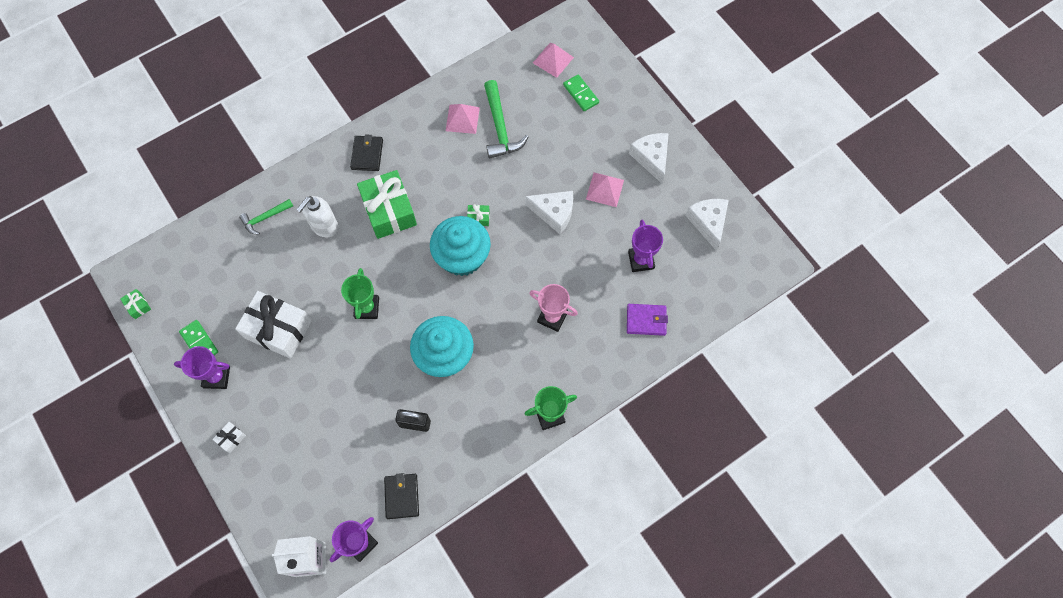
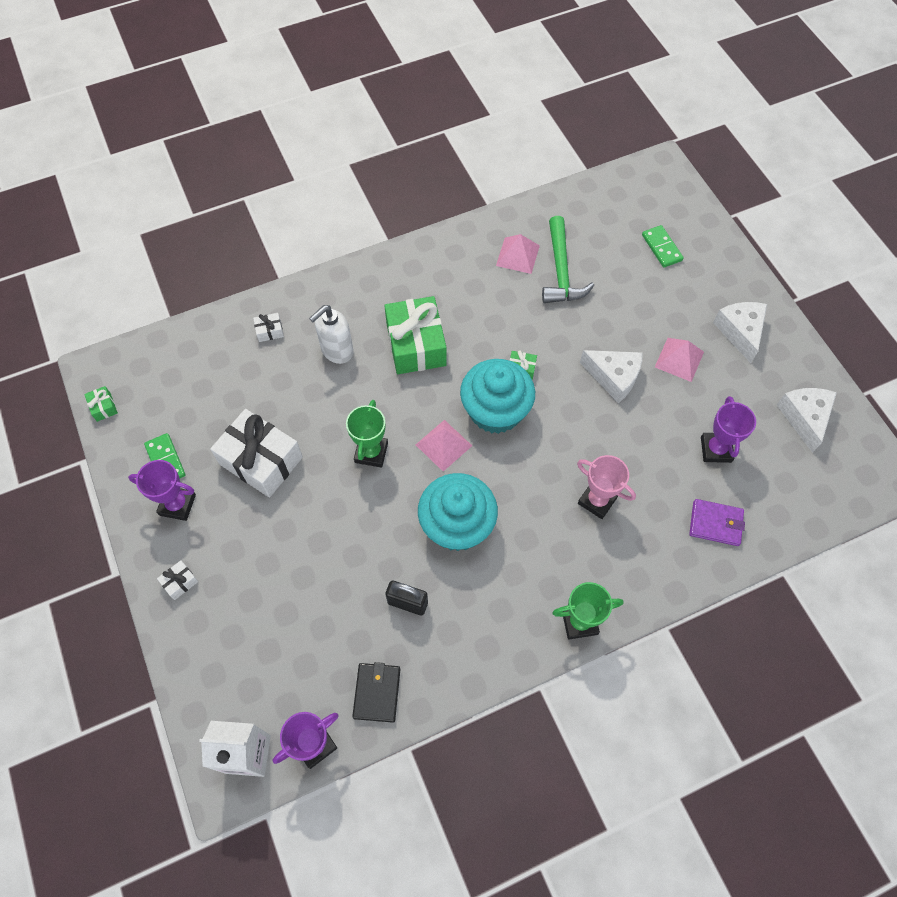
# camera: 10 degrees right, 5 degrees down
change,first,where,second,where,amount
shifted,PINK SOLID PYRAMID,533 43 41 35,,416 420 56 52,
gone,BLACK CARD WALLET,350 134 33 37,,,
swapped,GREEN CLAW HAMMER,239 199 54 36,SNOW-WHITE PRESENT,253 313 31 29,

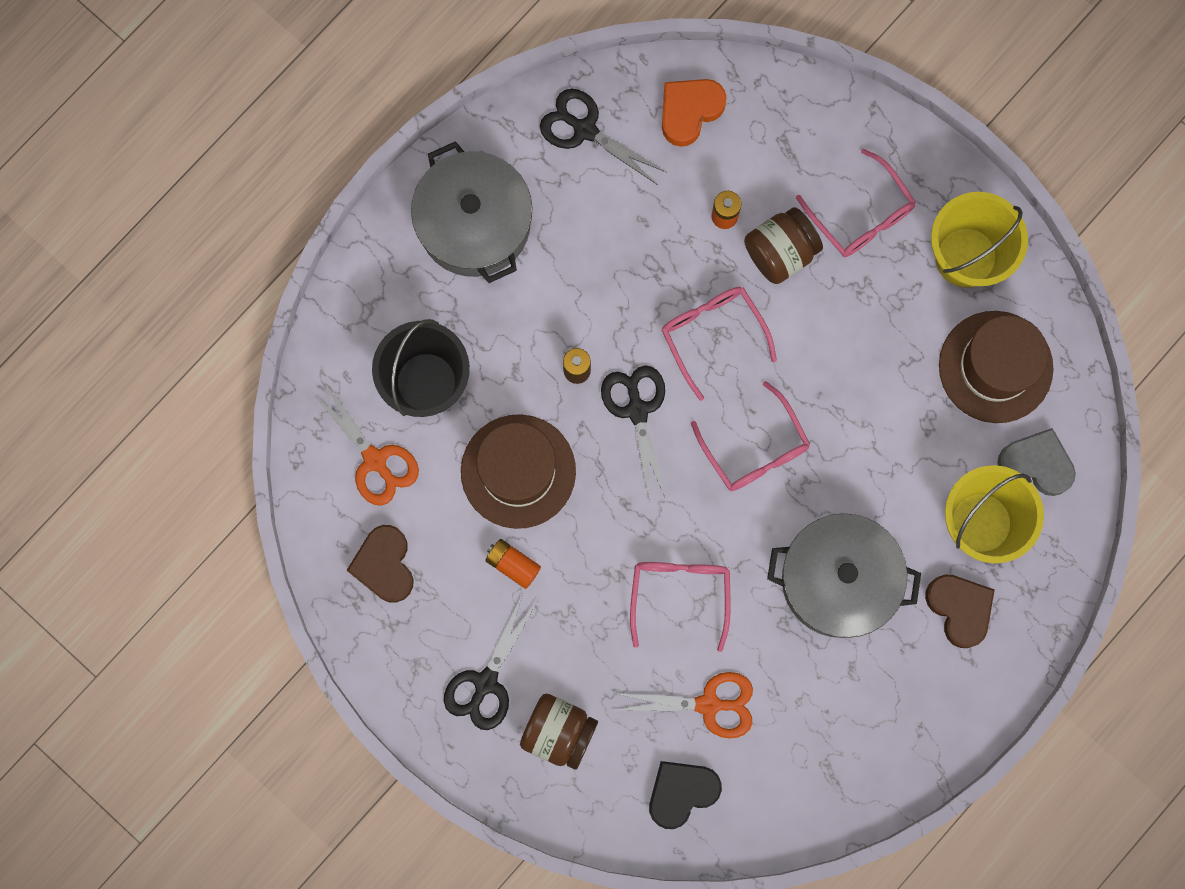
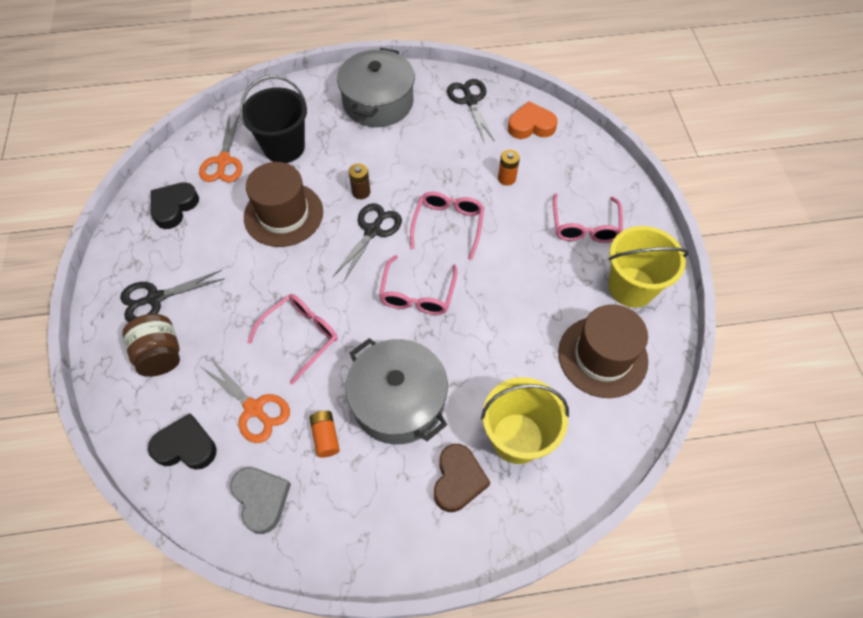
# camera: 40 degrees right, 20 degrees down
change,first,where,second,where,amount
gone,BROWN JAM JAR,744 207 79 77,,,
shifted,GREY HEART SHAPE,997 428 79 68,,230 467 61 67,
repainted,BROWN HEART SHAPE,346 525 68 78,BLACK HEART SHAPE,151 182 48 47,
shifted,ORANGE BATTERY,485 539 56 50,,310 411 30 47,

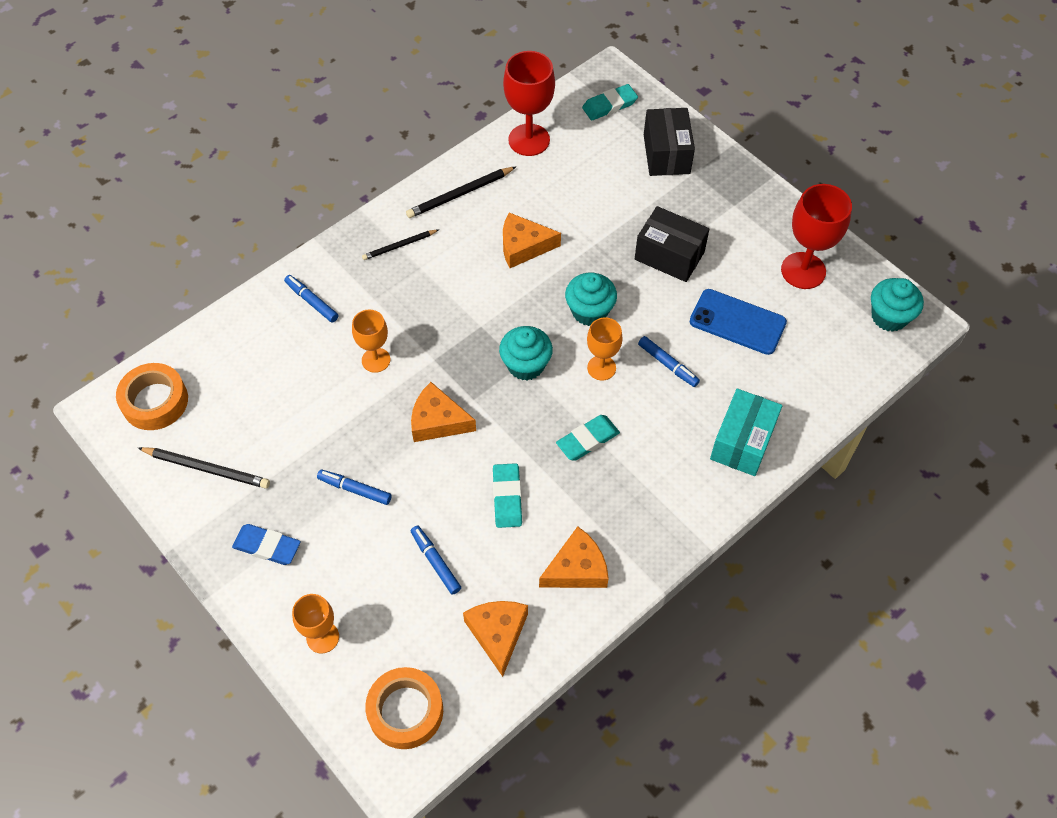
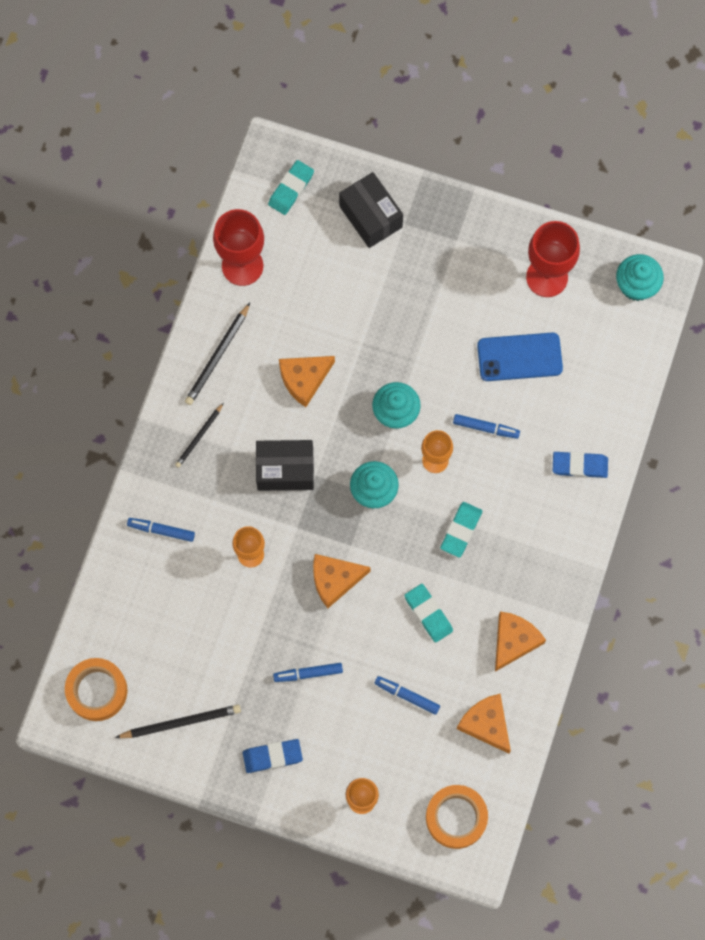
# camera: 30 degrees left, 15 degrees up
change,first,where,second,where,amount
shifted,BLACK BOX,635 206 74 76,,256 440 58 51,
swapped,TURQUOISE BOX,710 389 72 87,BLUE GUM ERASER,553 452 55 26,

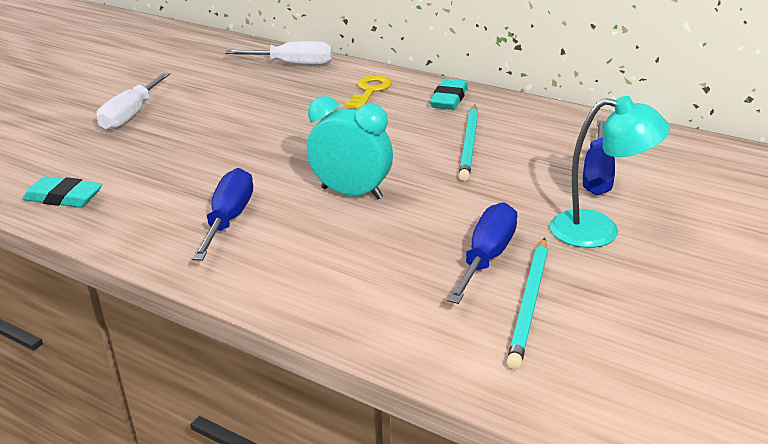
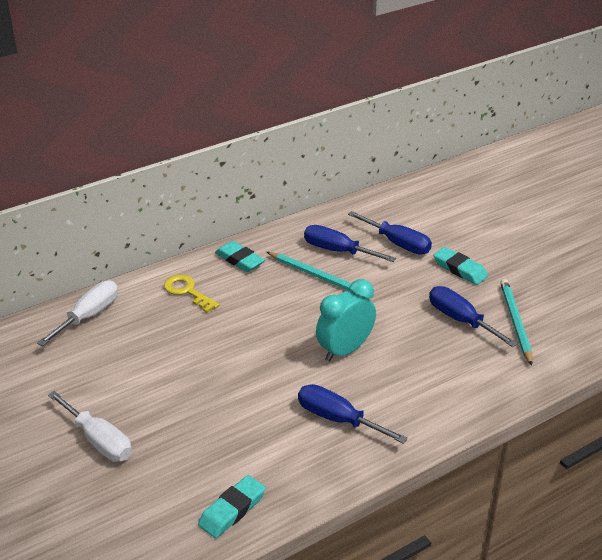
# camera: 65 degrees left, 5 degrees up
change,first,where,second,where,amount
swapped,TURQUOISE DESK LAMP,550 96 120 152,TURQUOISE GUM ERASER,433 247 55 38,
rotated,TURQUOISE WOODEN PENCIL,507 238 41 132,,500 279 32 87,135 degrees counterclockwise
new,,,BLUE FLAT SCREWDRIVER,304 225 92 37,

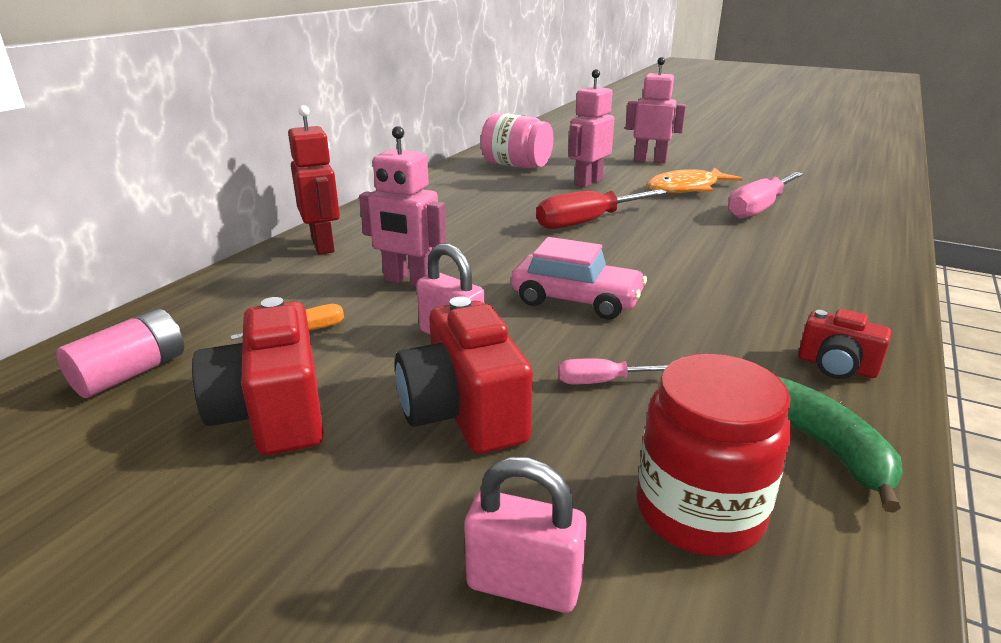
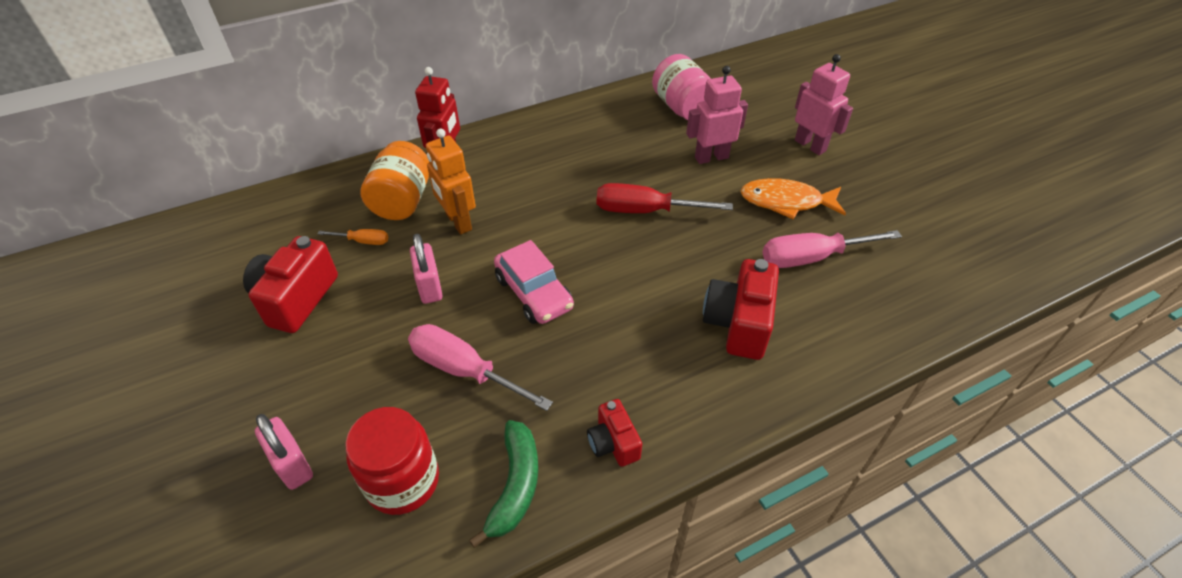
# camera: 35 degrees right, 20 degrees up
change,first,where,second,where,amount
repainted,PINK ROBOT FIGURE,359 126 87 161,ORANGE ROBOT FIGURE,426 128 50 106,
shifted,CRIMSON CAMERA,395 297 138 157,,703 259 76 101,
gone,PINK BATTERY,56 309 128 89,,,
scaled,PINK FLAT SCREWDRIVER,558 359 110 25,,408 324 145 87,x1.96
new,,,ORANGE JAM JAR,360 141 69 79,

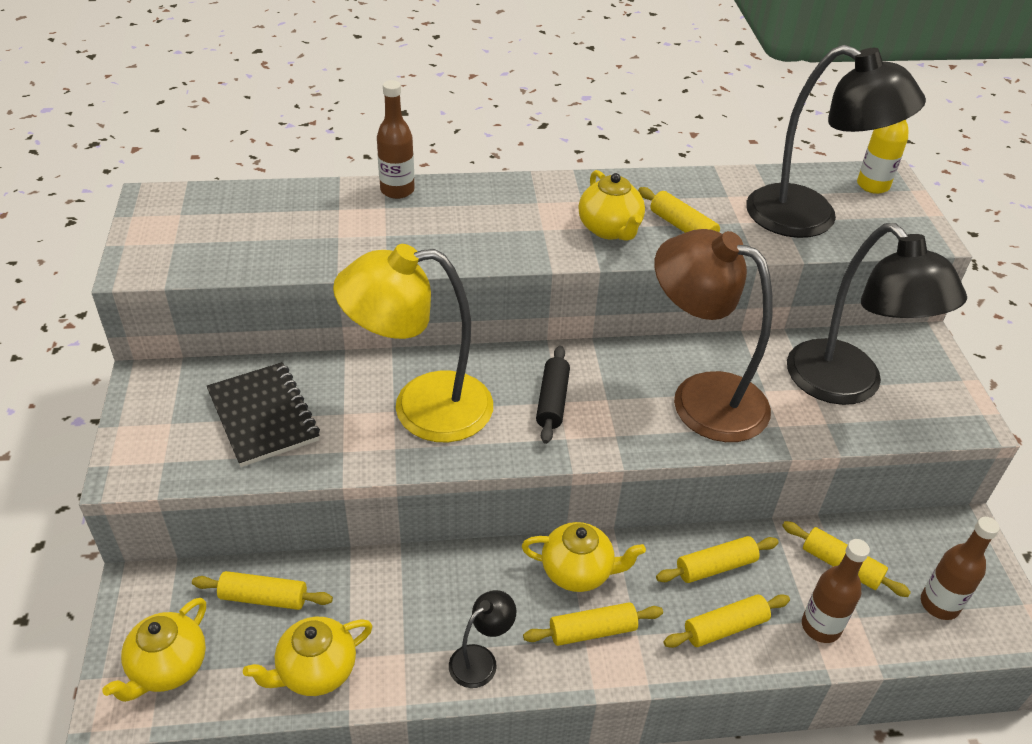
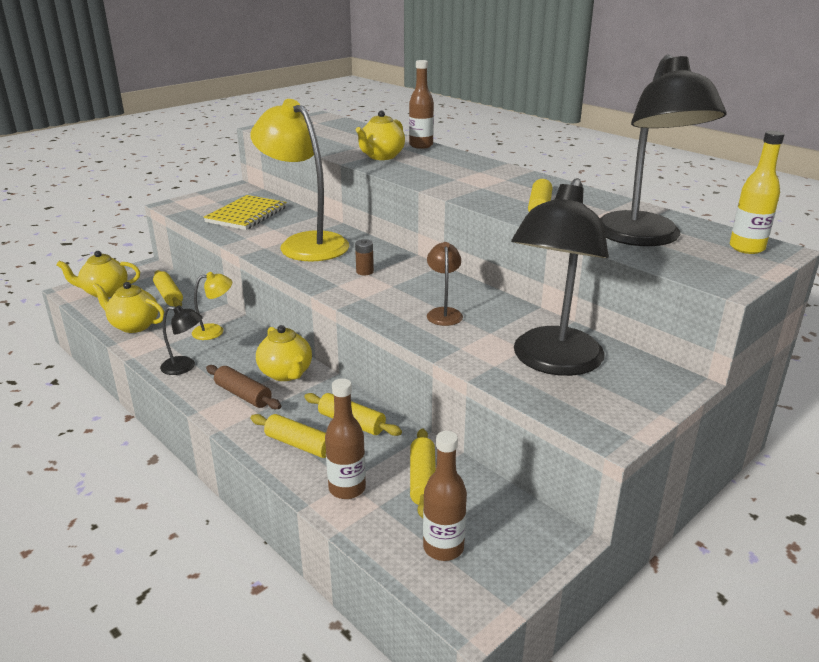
# camera: 55 degrees right, 15 degrees down
change,first,where,second,where,amount
shifted,GOLDEN TEA POT,579 170 66 71,,355 110 50 50,
scaled,BROWN DESK LAMP,654 229 119 213,,427 242 36 84,x0.44
swapped,BLACK DOUGH ROLLER,536 346 34 98,BROWN BATTERY,355 239 19 36,
repainted,BLACK NOTEPAD,207 362 113 105,GOLDEN NOTEPAD,203 195 84 35,
repainted,GOLDEN DOUGH ROLLER,523 602 140 44,BROWN DOUGH ROLLER,206 365 75 44,
new,,,GOLDEN DESK LAMP,192 272 40 68,

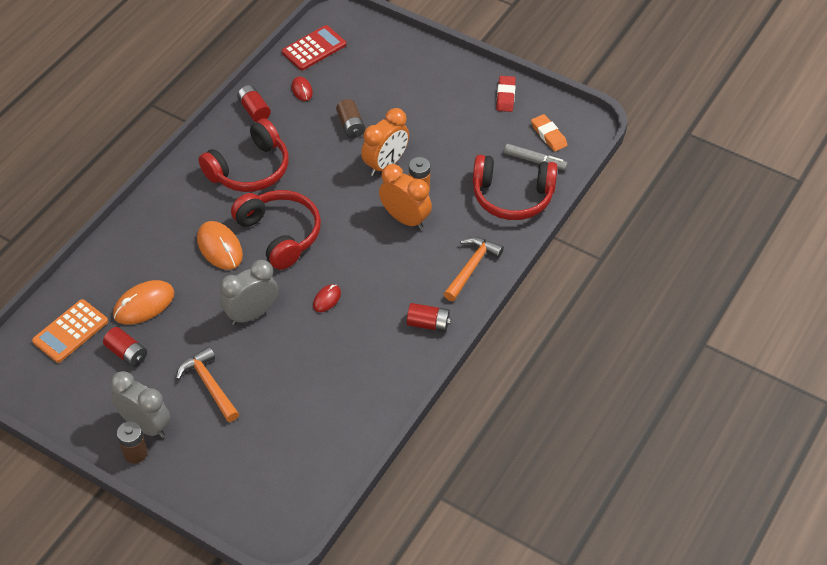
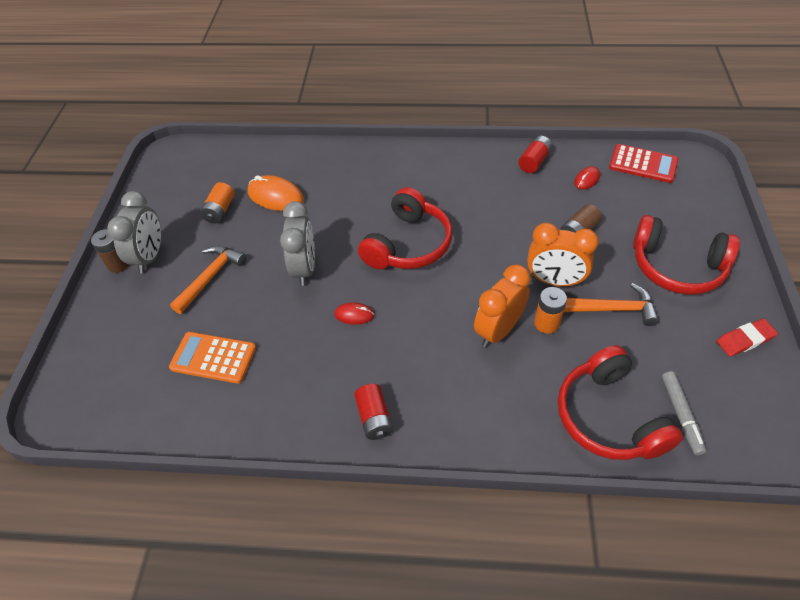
# camera: 65 degrees right, 0 degrees up
change,first,where,second,where,amount
gone,ORANGE GUM ERASER,531 114 36 38,,,
shifted,CRIMSON HEADSET,198 118 91 74,,633 215 107 80,
rotated,ORANGE ALARM CLOCK,379 164 53 66,,474 264 57 83,150 degrees counterclockwise
gone,ORANGE COMPUTER MOUSE,197 221 46 49,,,
shifted,ORANGE CLAW HAMMER,444 237 60 64,,564 283 95 43,
rotated,GREY ALARM CLOCK,220 260 58 65,,280 201 35 85,60 degrees clockwise
shifted,ORANGE CALCULATOR,32 299 76 64,,169 332 87 52,
repainted,CRIMSON BATTERY,103 327 44 40,ORANGE BATTERY,200 182 35 42,

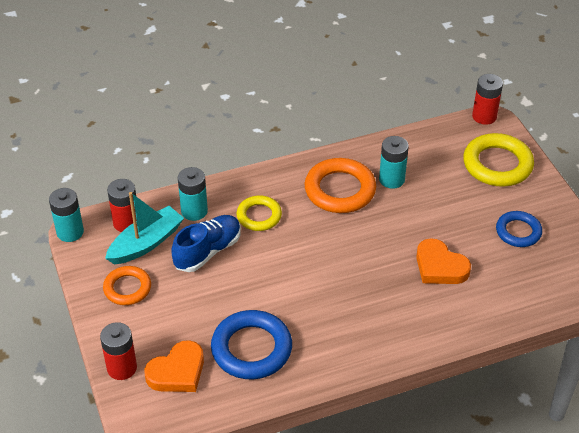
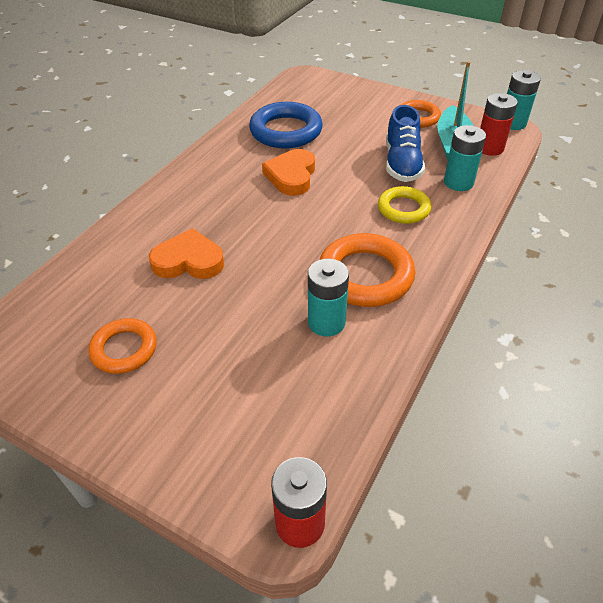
# camera: 140 degrees right, 0 degrees up
change,first,where,second,where,amount
gone,GOLDEN TORUS,463 133 71 54,,,
repainted,BLUE TORUS,496 211 46 36,ORANGE TORUS,88 318 69 56,
gone,CRIMSON BATTERY,100 322 37 58,,,
shifted,ORANGE HEART SHAPE,144 340 60 52,,262 149 53 47,

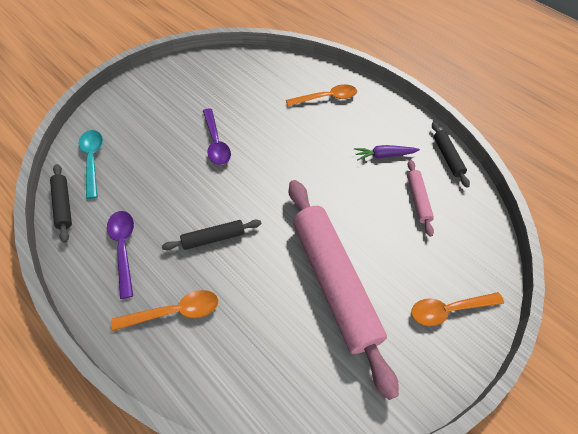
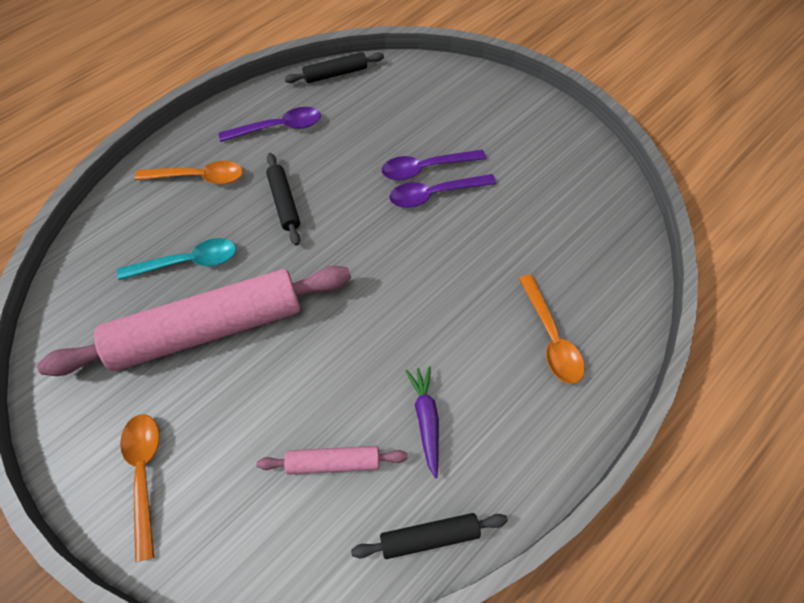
# camera: 95 degrees right, 5 degrees up
change,first,where,second,where,amount
shifted,TURQUOISE SPOON,79 130 24 69,,117 238 119 42,
rotated,ORANGE SPOON,111 290 107 41,,135 161 108 23,75 degrees counterclockwise
new,,,VIOLET SPOON,382 150 104 30,

